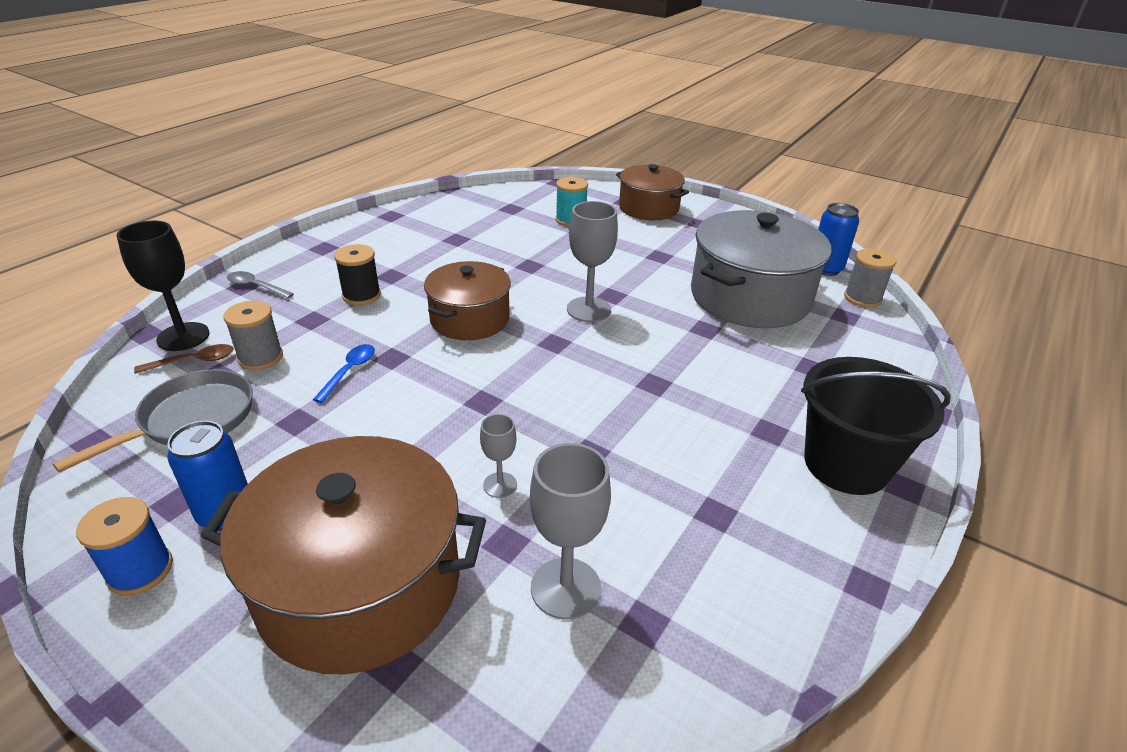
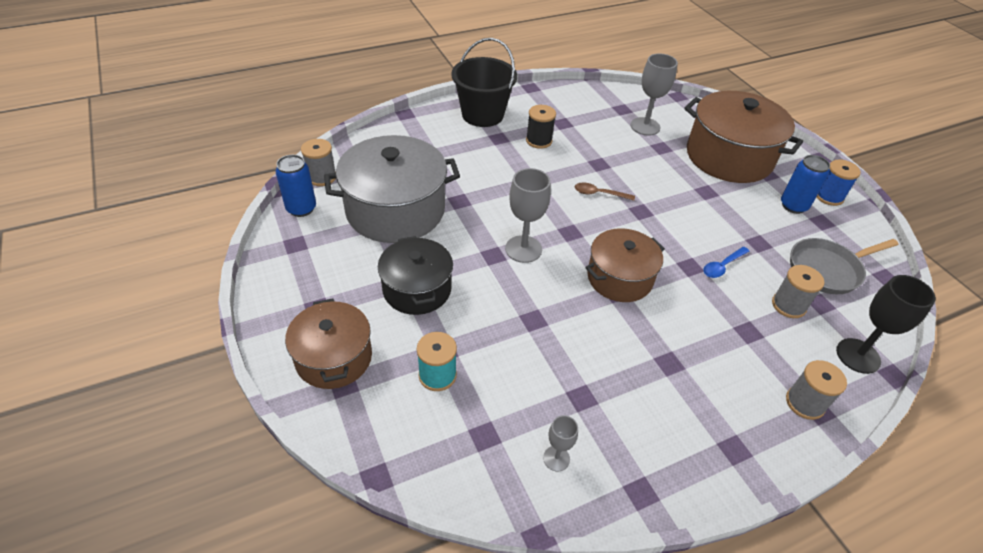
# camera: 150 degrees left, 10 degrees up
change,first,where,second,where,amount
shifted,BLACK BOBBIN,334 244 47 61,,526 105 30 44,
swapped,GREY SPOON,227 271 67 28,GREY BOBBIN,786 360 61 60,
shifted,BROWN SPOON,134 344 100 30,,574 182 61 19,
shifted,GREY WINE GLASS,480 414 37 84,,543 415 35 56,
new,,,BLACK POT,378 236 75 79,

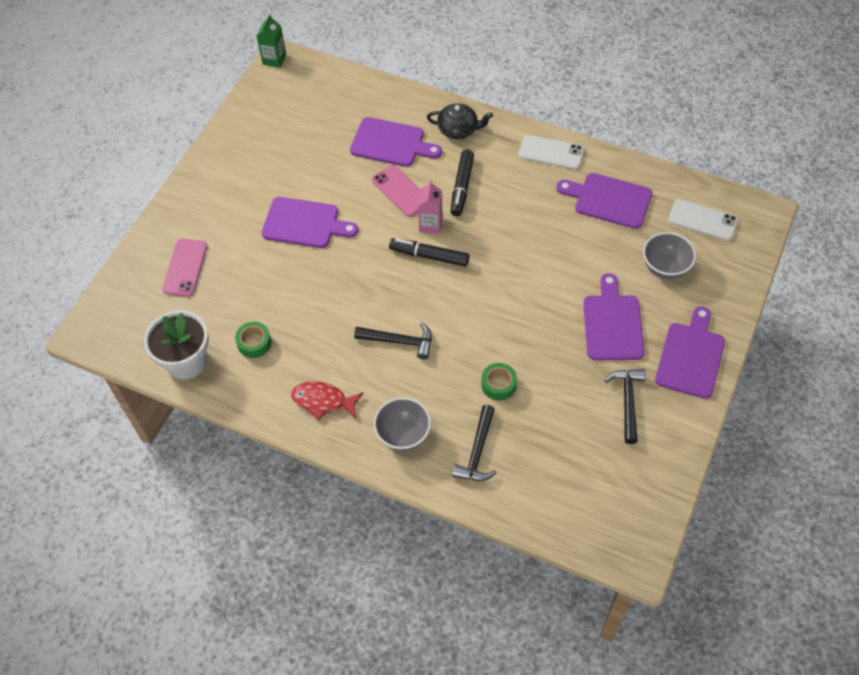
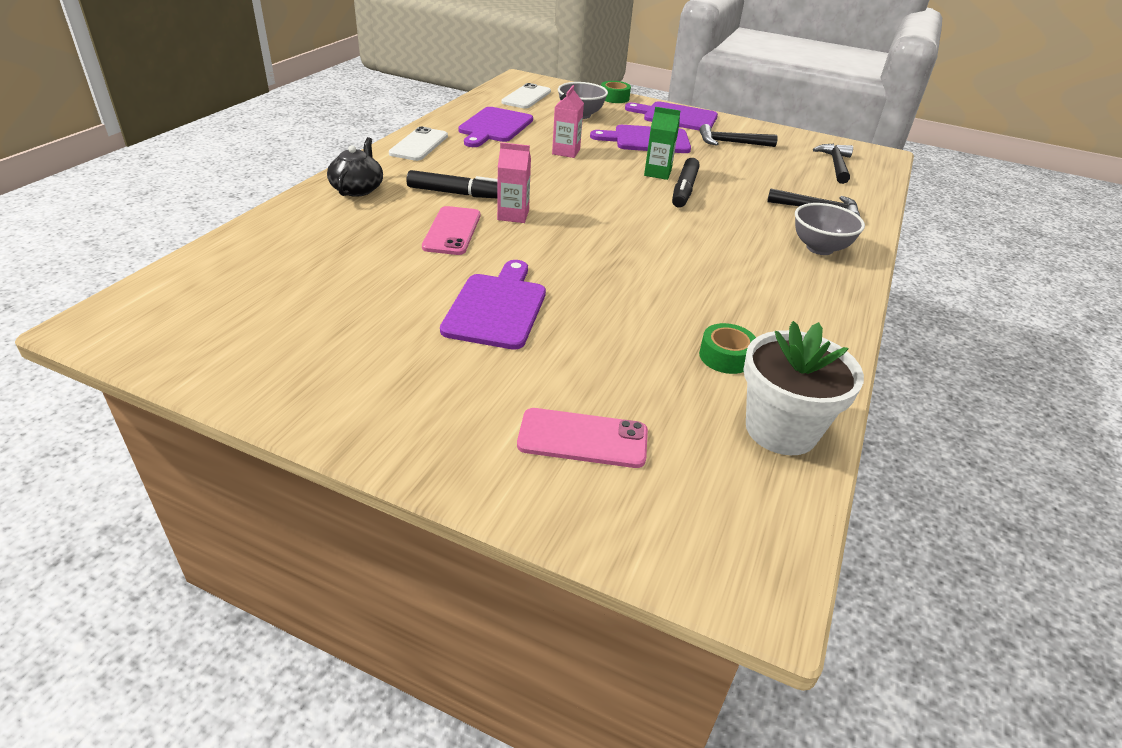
# camera: 95 degrees left, 20 degrees down
change,first,where,second,where,amount
shifted,GREEN CARTON,257 14 29 54,,644 107 37 73,
gone,VIOLET CHOPPING BOARD,350 117 92 50,,,
rotated,PINK PHONE,372 165 48 52,,422 206 58 49,45 degrees counterclockwise
shifted,BLACK MARKER,389 238 80 29,,672 158 28 50,
shifted,BLACK CLAW HAMMER,354 322 78 38,,813 144 40 40,
shifted,GREEN STICKY TAPE,481 363 36 38,,601 81 30 22,
gone,CRIMSON FISH,291 381 72 39,,,
new,,,PINK CARTON,552 85 32 73,

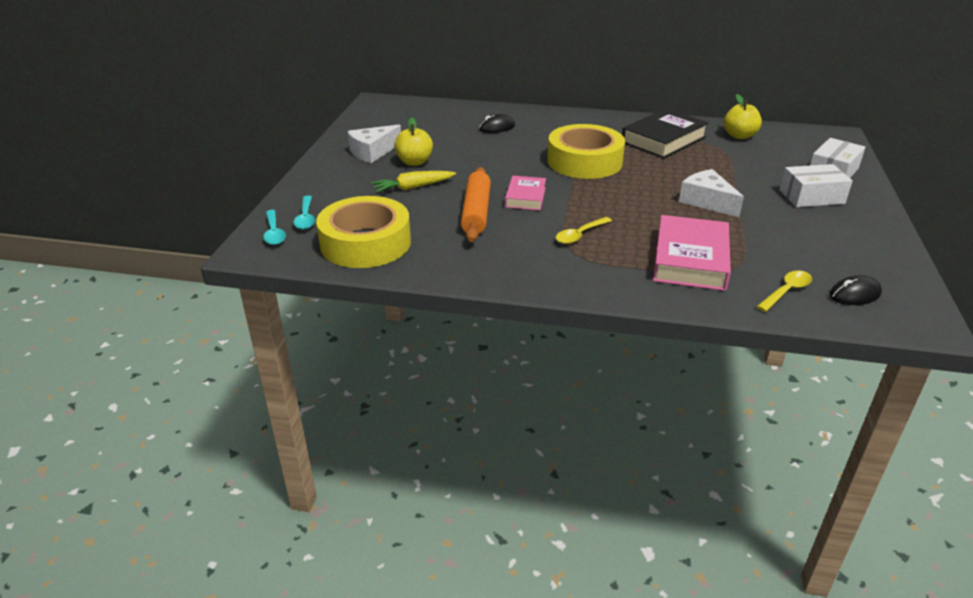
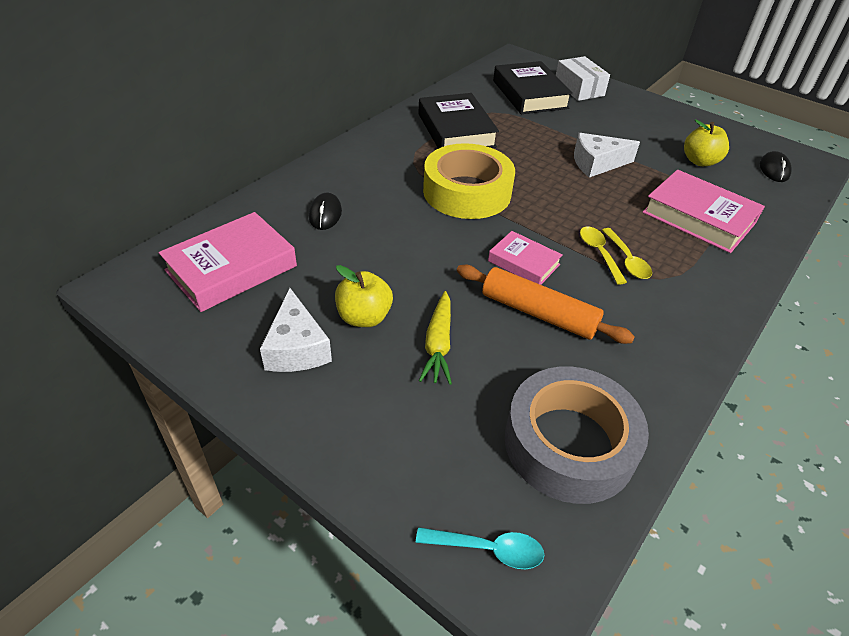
# camera: 65 degrees left, 10 degrees up
change,first,where,second,where,amount
shifted,GOLDEN APPLE,724 94 38 45,,684 120 45 46,
gone,SNOW-WHITE BOX,779 164 74 43,,,
gone,TURQUOISE SPOON,293 195 22 35,,,
repainted,GOLDEN STICKY TAPE,316 196 95 72,GREY STICKY TAPE,505 367 144 137,
shifted,GOLDEN SPOON,756 270 56 42,,580 227 47 58,
new,,,BLACK HARDCOVER,493 61 80 53,
new,,,PINK HARDCOVER,159 212 138 100,

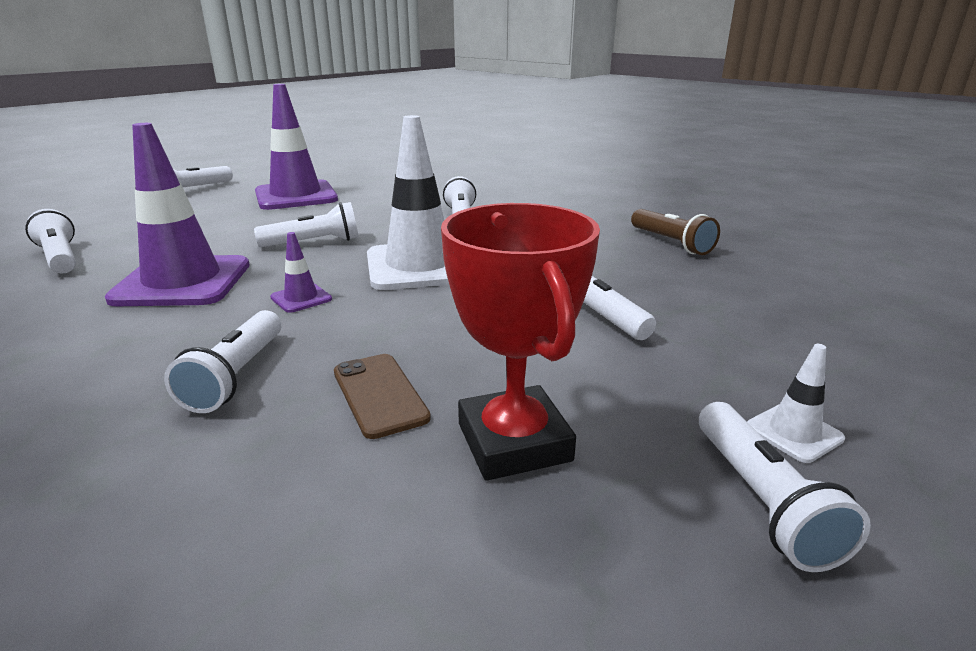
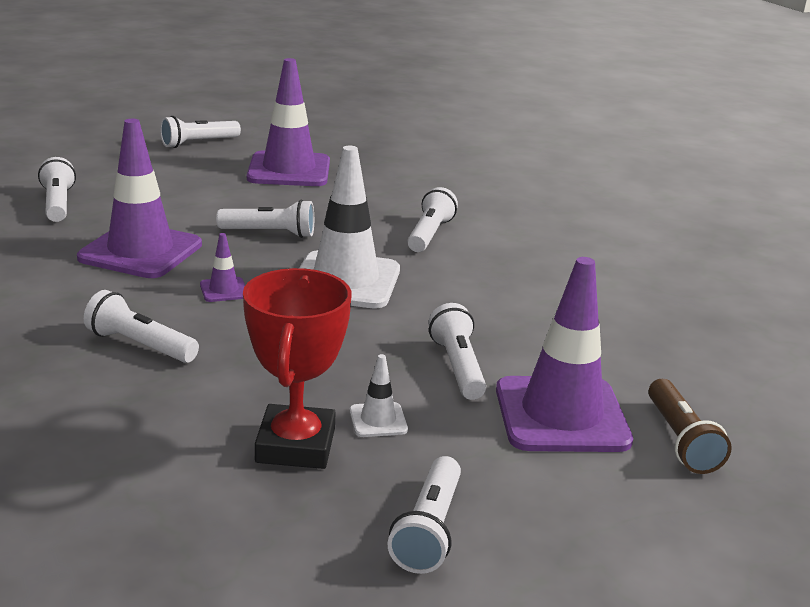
# camera: 20 degrees right, 0 degrees up
change,first,where,second,where,amount
shifted,BROWN FLASHLIGHT,631 209 89 46,,648 379 84 95,
rotated,SNOW-WHITE FLASHLIGHT,164 310 117 103,,84 290 115 73,90 degrees clockwise
shifted,SNOW-WHITE SAFETY CONE,747 344 98 119,,349 354 59 83,
gone,BROWN PHONE,334 354 97 85,,,
new,,,VIOLET SAFETY CONE,496 257 137 195,

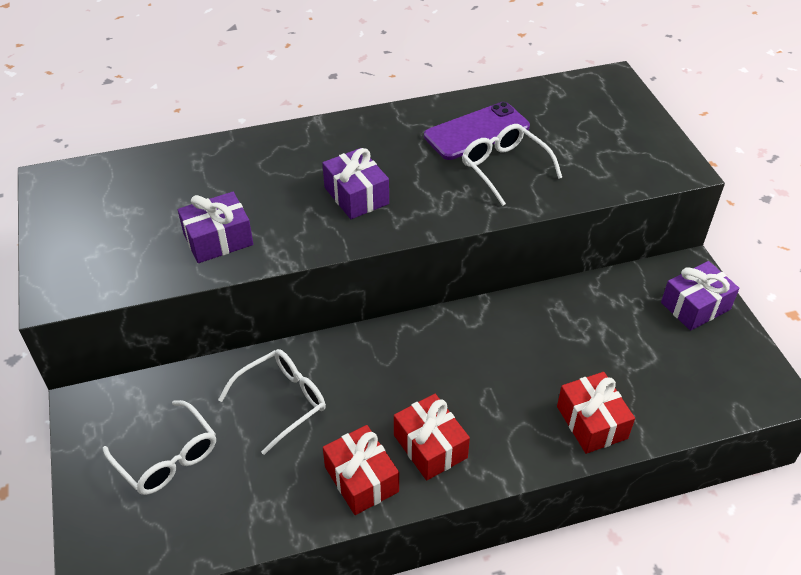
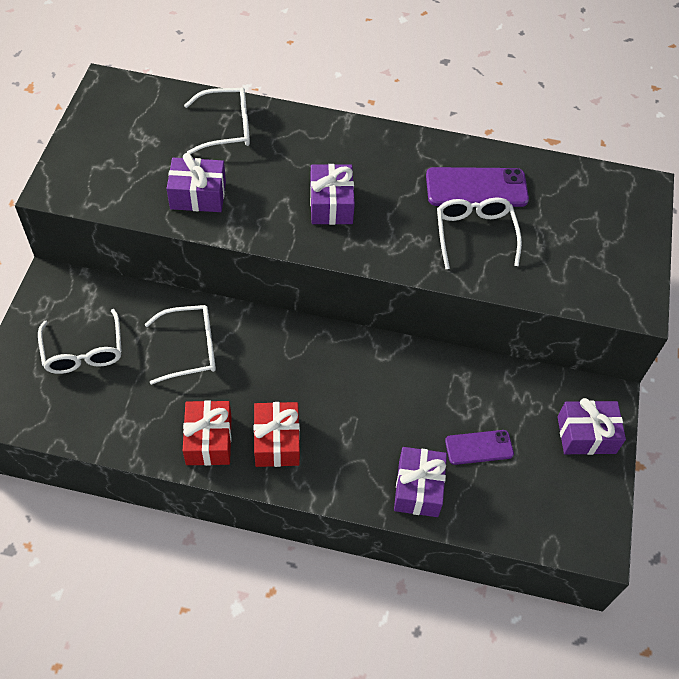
# camera: 25 degrees right, 10 degrees up
change,first,where,second,where,amount
repainted,CRIMSON PRESENT,557 372 78 82,VIOLET PRESENT,394 447 53 70,
new,,,SNOW-WHITE SPECTACLES,184 87 66 67,
new,,,VIOLET PHONE,445 430 69 35,

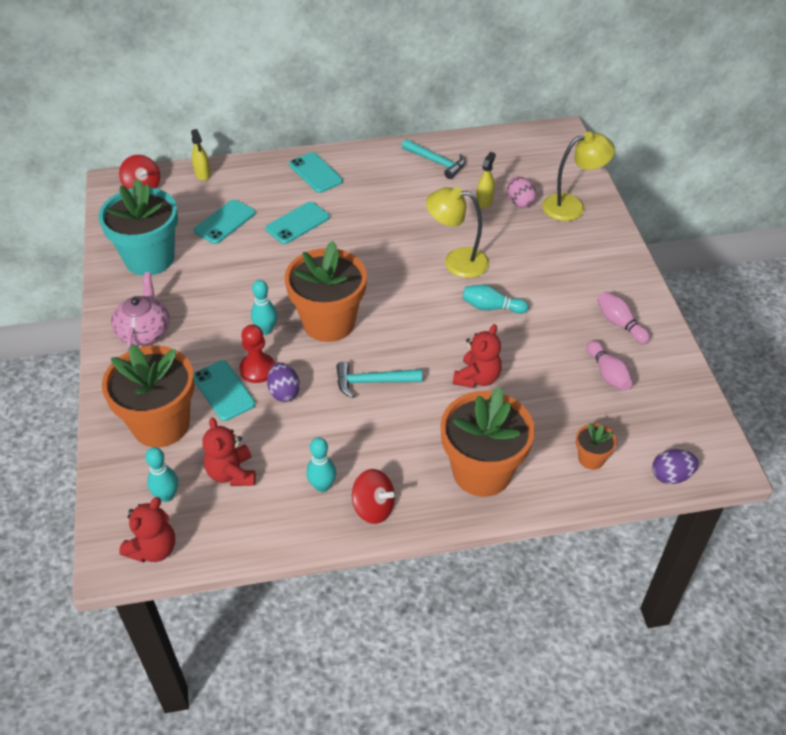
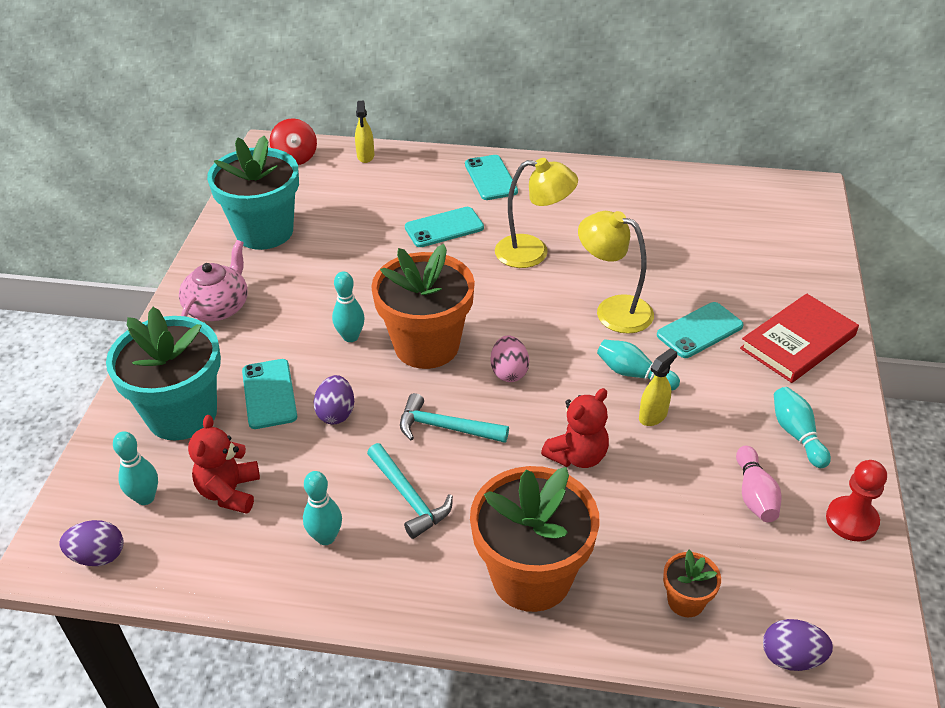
# camera: 20 degrees right, 5 degrees down
change,first,where,second,where,amount
shifted,GOLDEN DESK LAMP,542 132 73 89,,495 158 83 110,
shifted,TURQUOISE CLAW HAMMER,402 139 64 40,,367 443 86 96,
shifted,GOLDEN SPRAYER,476 152 20 57,,639 348 38 78,
shifted,PINK EGG,507 176 29 32,,491 335 38 47,
shifted,TURQUOISE PHONE,194 199 62 45,,657 302 87 56,
repainted,PINK SKITTLE,597 291 53 53,TURQUOISE SKITTLE,774 387 57 81,
shifted,CRIMSON PAWN,239 325 36 58,,826 460 61 81,
repainted,ORANGE POTTED PLANT,102 344 93 103,TURQUOISE POTTED PLANT,106 307 115 133,
gone,CRIMSON SPINNING TOP,352 469 43 55,,,
swapped,CRIMSON TEDDY BEAR,119 497 56 66,VIOLET EGG,59 520 64 46,
new,,,CRIMSON HARDCOVER,740 293 119 90,

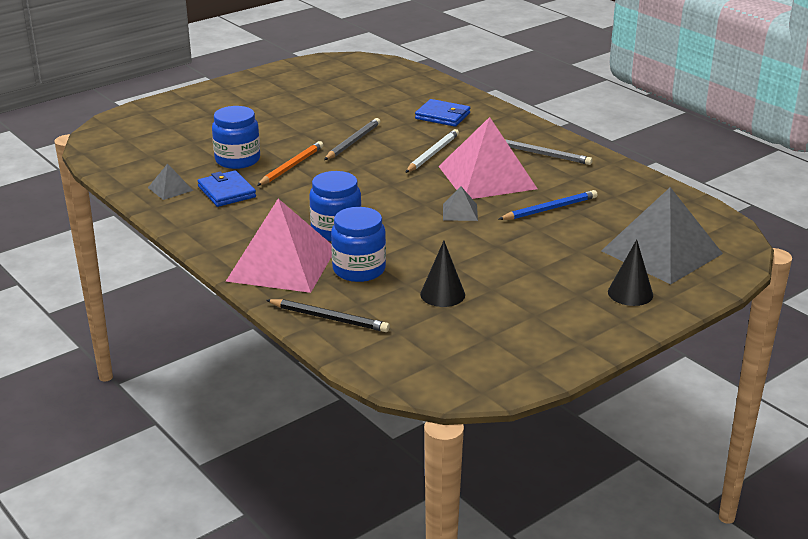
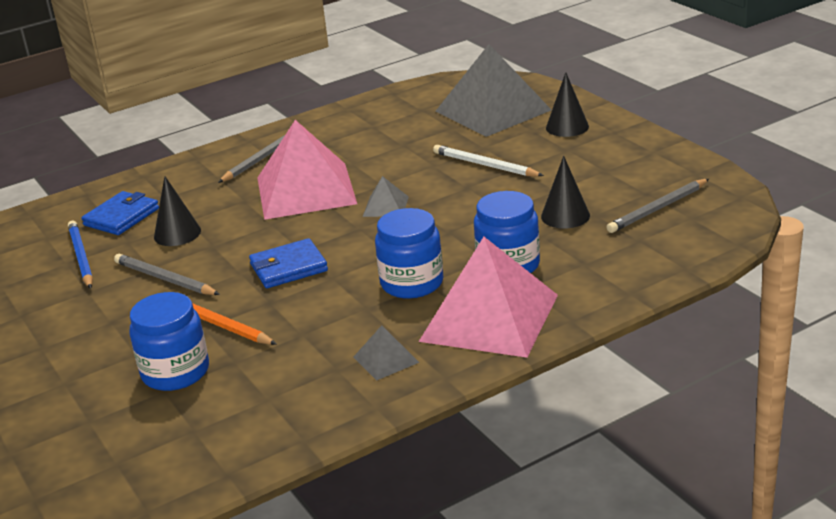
# camera: 80 degrees left, 0 degrees up
change,first,where,second,where,amount
shifted,SNOW-WHITE WOODEN PENCIL,405 129 54 44,,433 145 111 31,
shifted,GREY SOLID PYRAMID,148 164 45 36,,354 325 65 56,
shifted,BLUE CARD WALLET,198 170 58 37,,249 238 79 50,
shifted,BLUE WOODEN PENCIL,499 190 99 30,,68 221 25 68,
gone,BLACK WOODEN PENCIL,266 299 124 33,,,
new,,,BLACK CONE,154 176 47 70,
new,,,GREY WOODEN PENCIL,606 179 103 54,

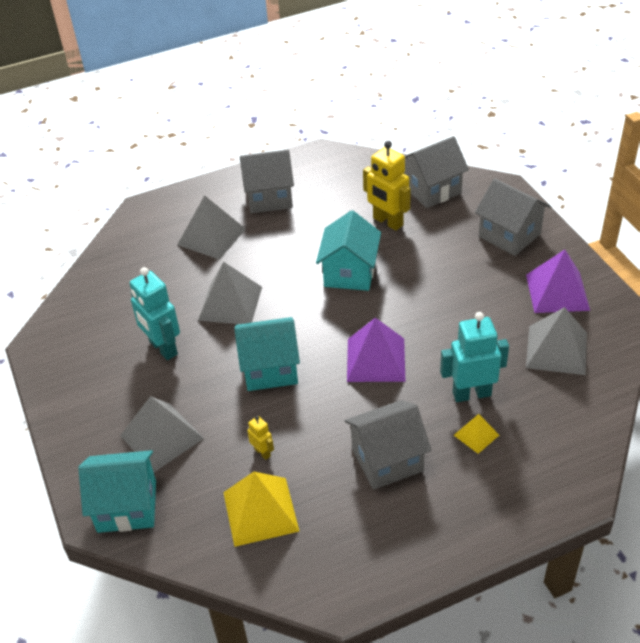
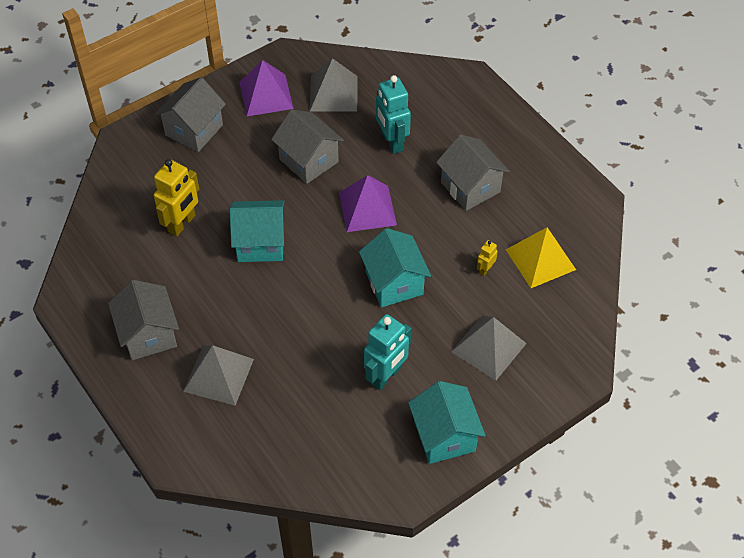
# camera: 105 degrees left, 10 degrees up
change,first,where,second,where,amount
shifted,GREY HOUSE,403 136 66 72,,271 109 73 75,
gone,GREY SOLID PYRAMID,198 262 64 62,,,
gone,GOLDEN SOLID PYRAMID,454 414 45 40,,,
shifted,TURQUOISE HOUSE,78 450 78 83,,408 381 78 83,

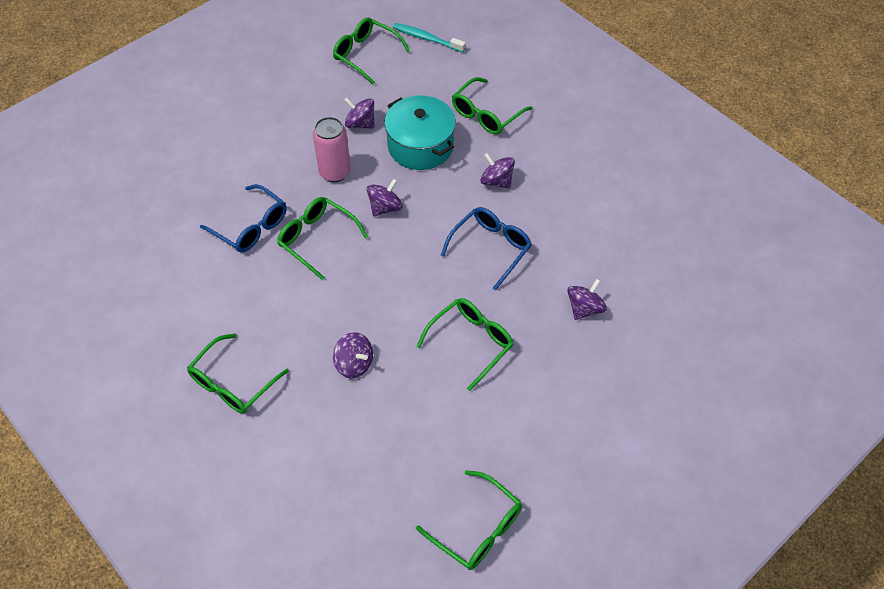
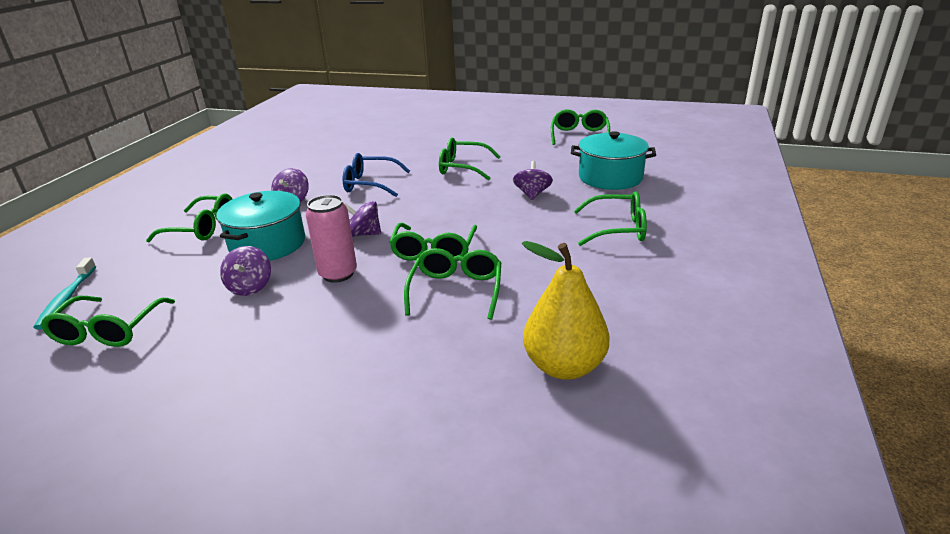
# camera: 120 degrees left, 25 degrees down
change,first,where,second,where,amount
repainted,BLUE SPECTACLES,200 184 87 69,GREEN SPECTACLES,404 248 97 72,
gone,VIOLET SPINNING TOP,567 279 40 41,,,
new,,,TURQUOISE POT,571 131 85 59,
new,,,GOLDEN TOY PEAR,522 241 87 139,

